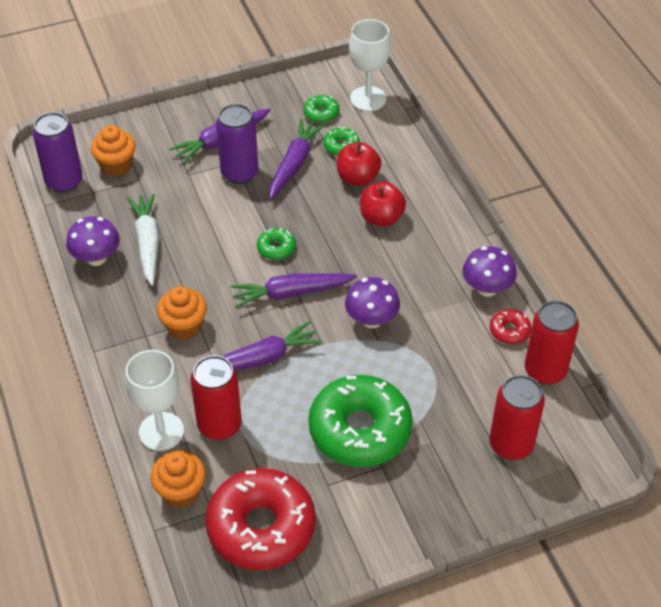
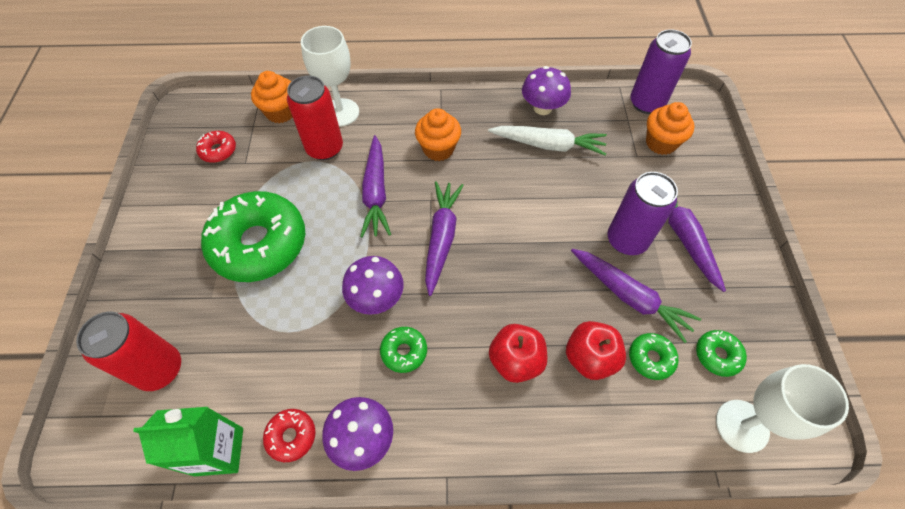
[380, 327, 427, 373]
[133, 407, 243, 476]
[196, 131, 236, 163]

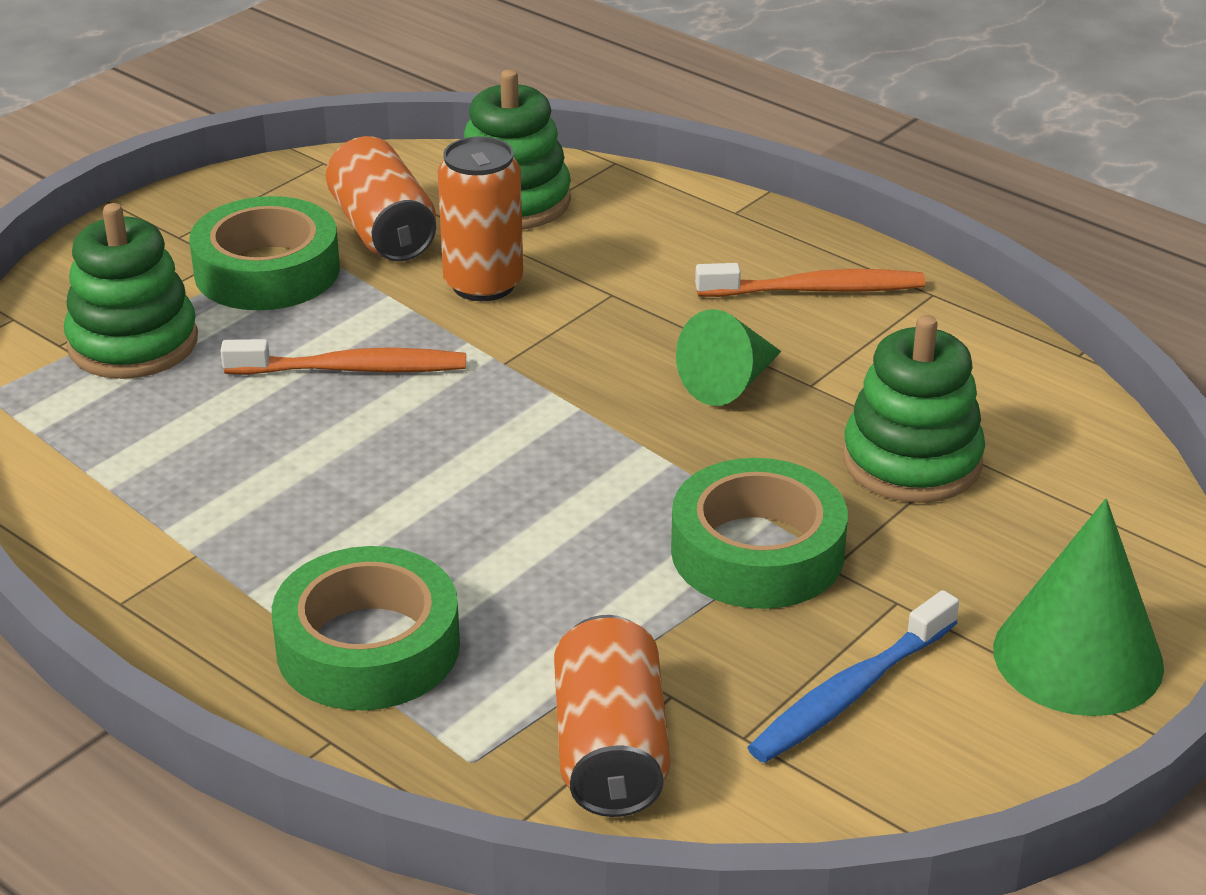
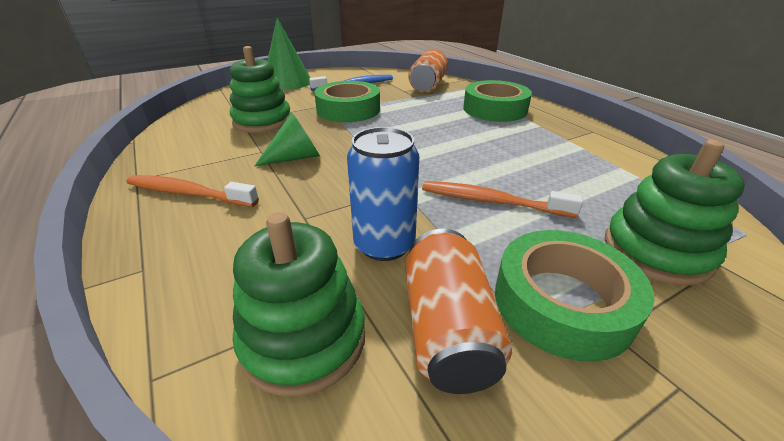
[347, 127, 419, 261]

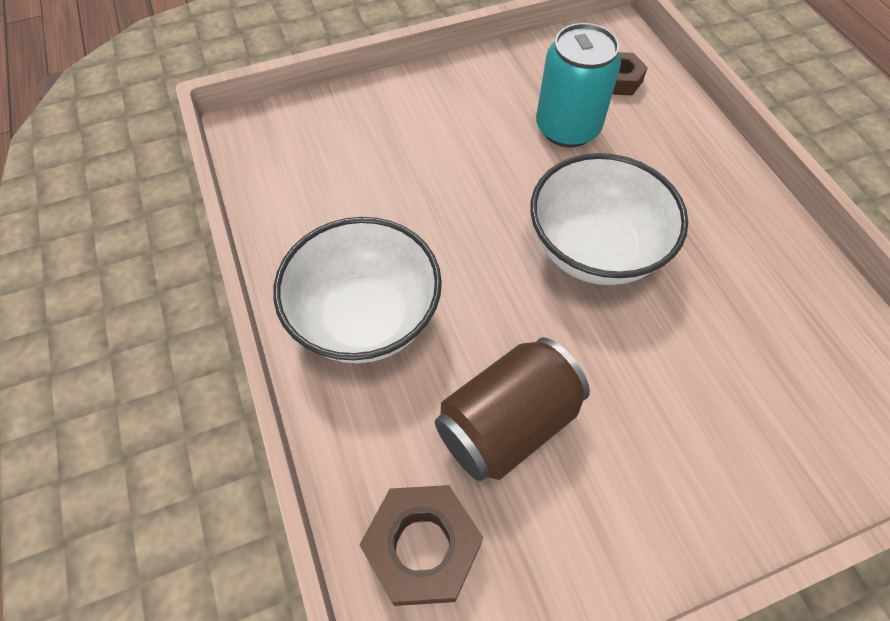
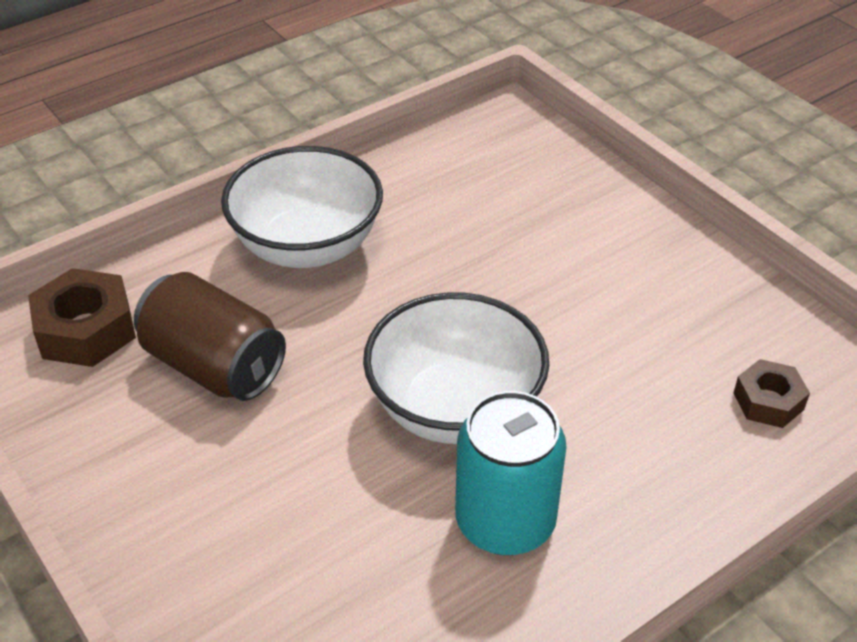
[455, 391, 567, 555]

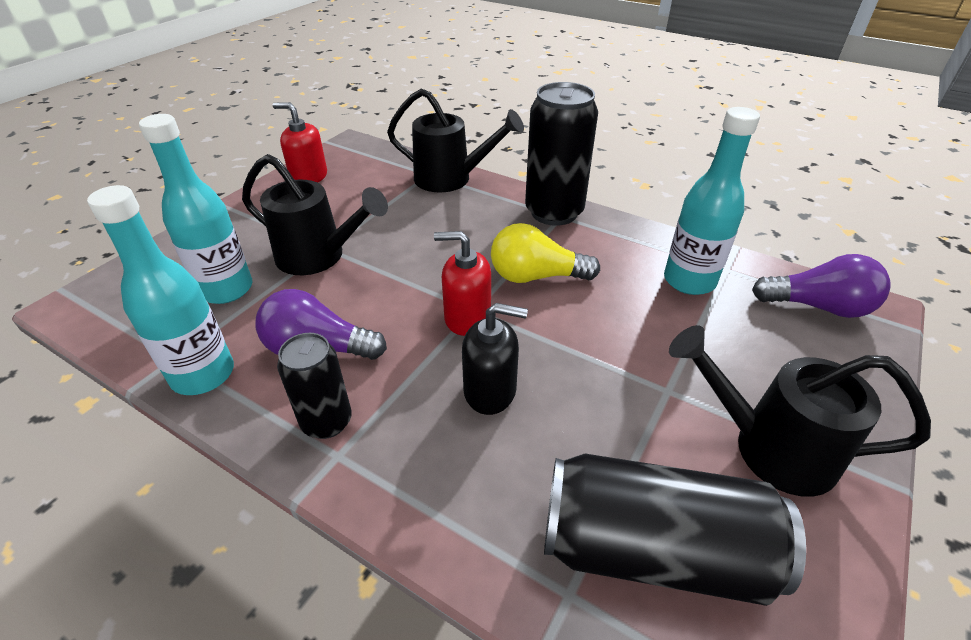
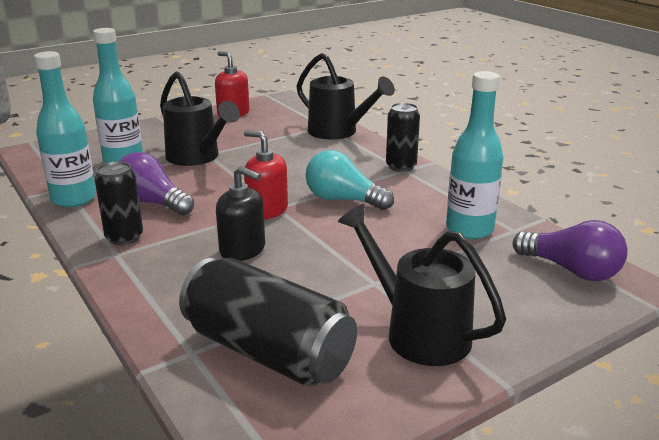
[305, 150, 394, 210]
[386, 103, 420, 172]

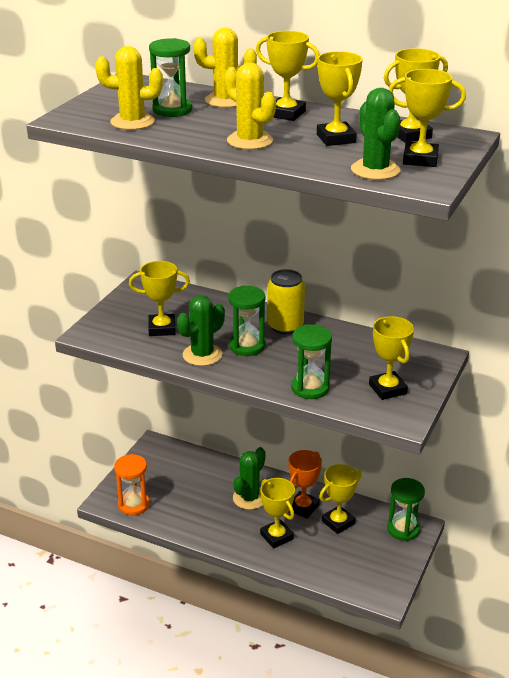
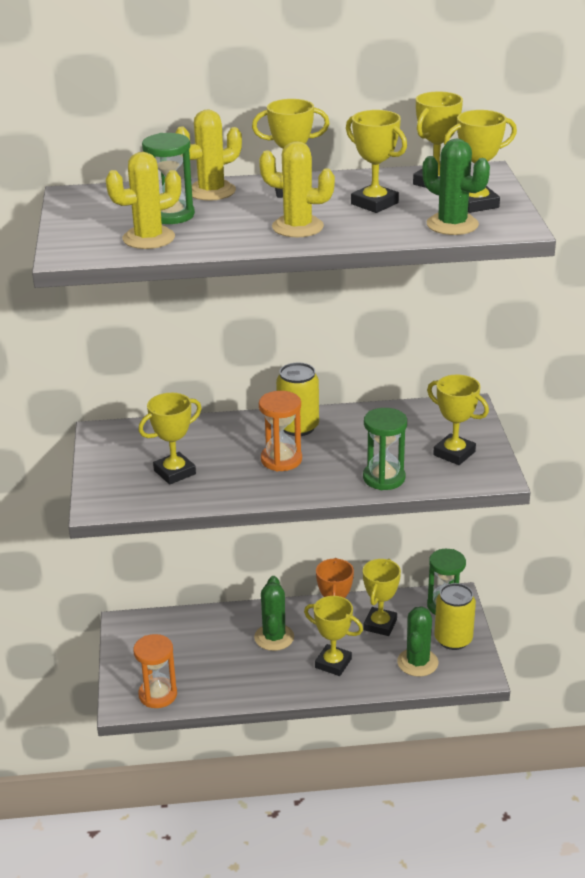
[434, 583, 476, 650]
[397, 606, 438, 677]
[259, 391, 302, 471]

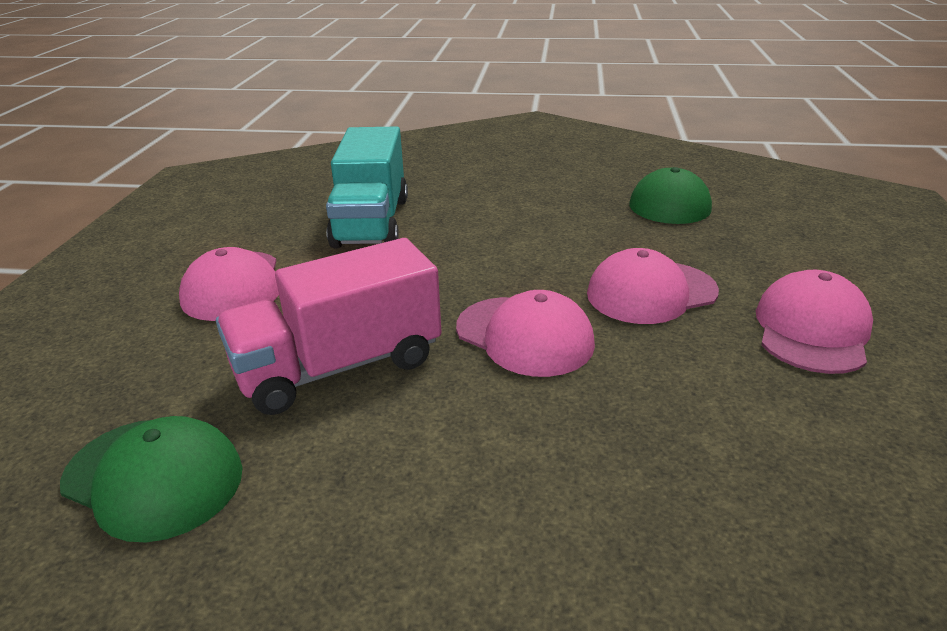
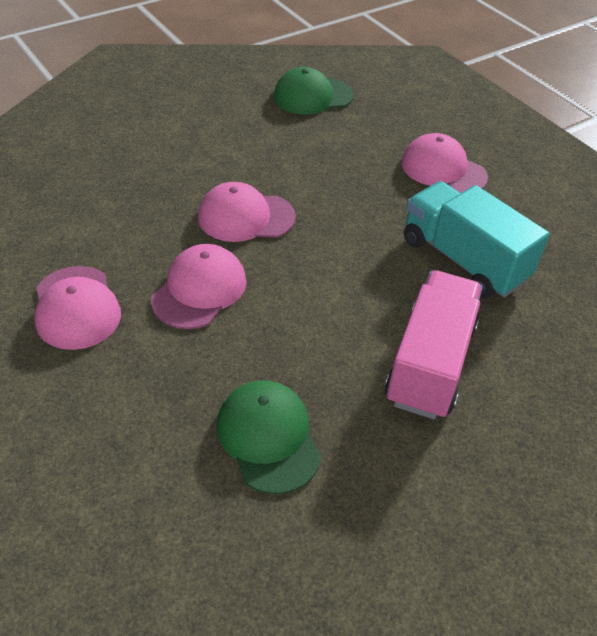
[385, 270, 483, 419]

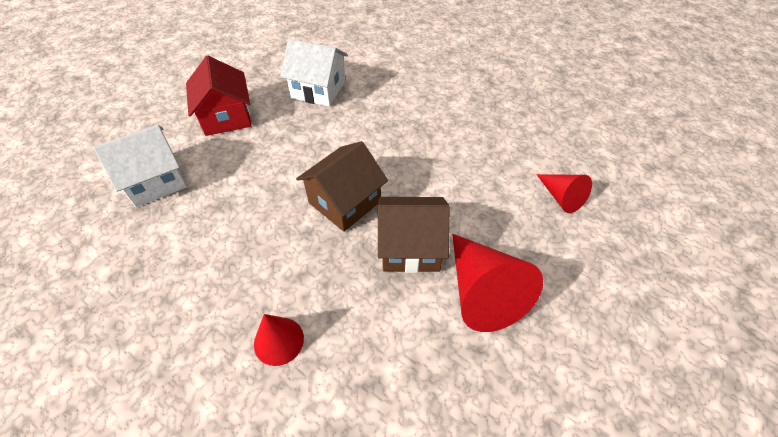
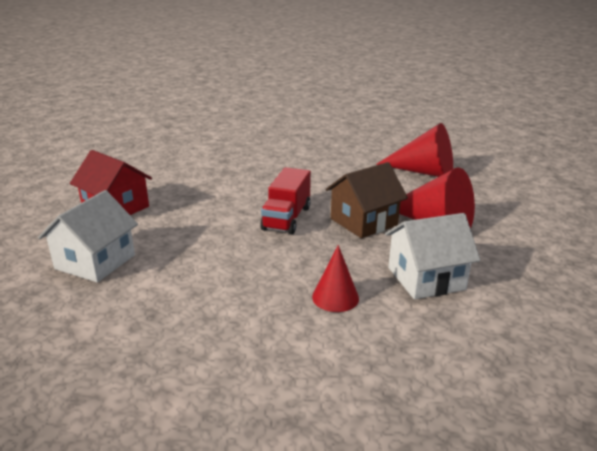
[385, 213, 480, 299]
[260, 167, 311, 235]
[376, 123, 453, 177]

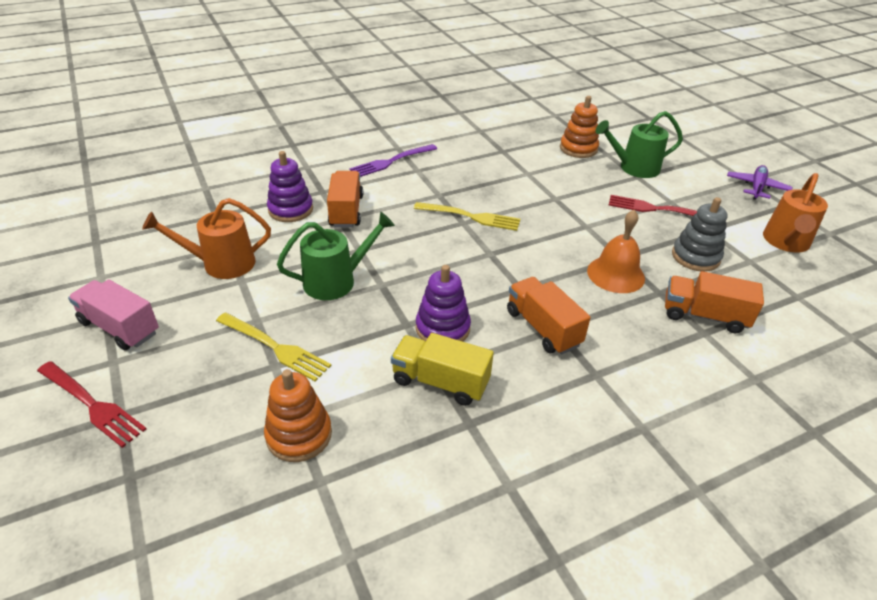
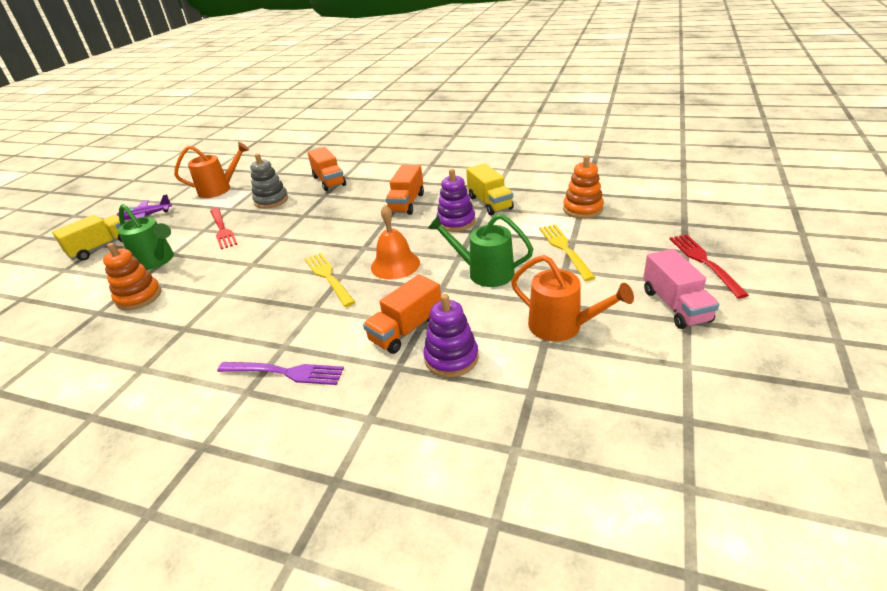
[52, 215, 126, 261]
[371, 205, 420, 280]

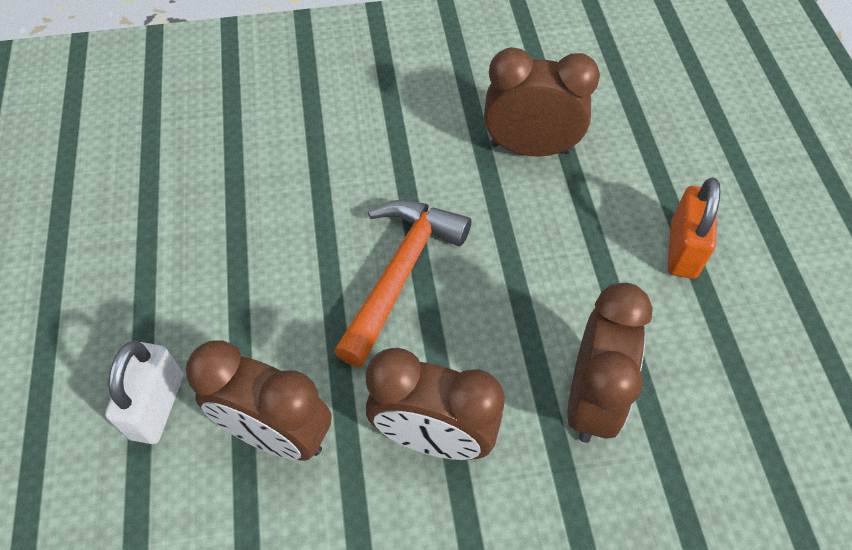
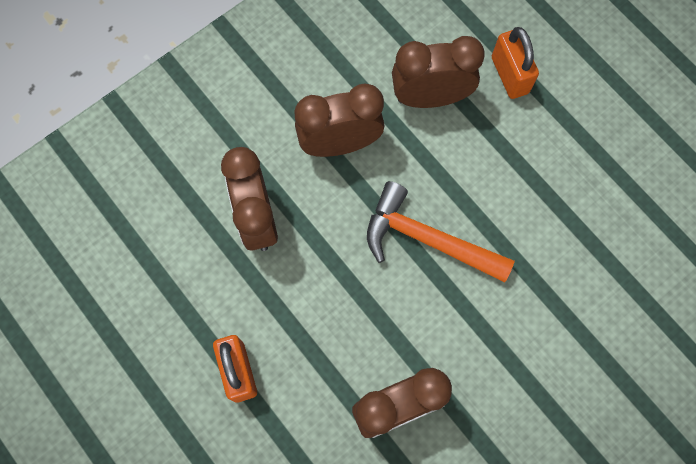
[492, 27, 539, 99]
[367, 181, 515, 283]

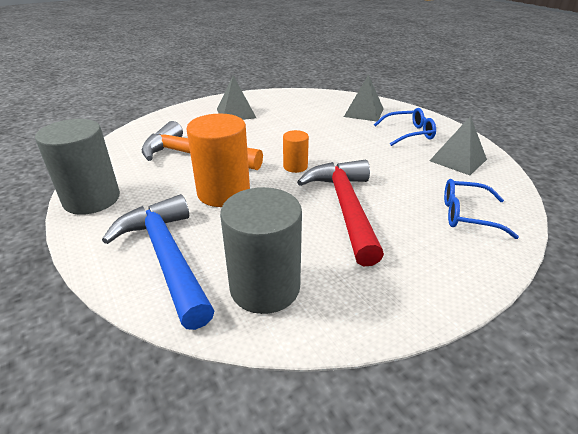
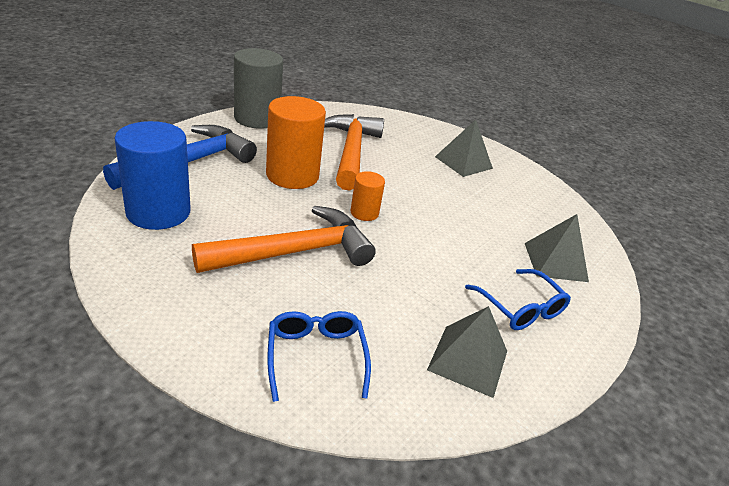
[114, 121, 191, 230]
[192, 206, 376, 273]

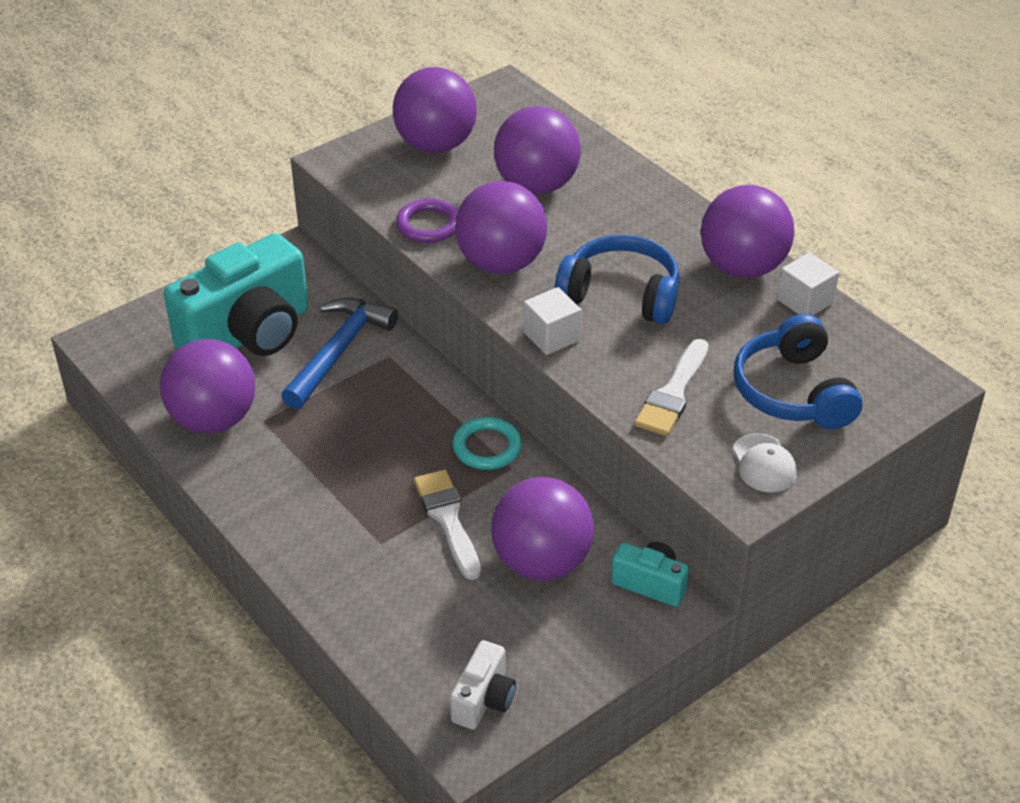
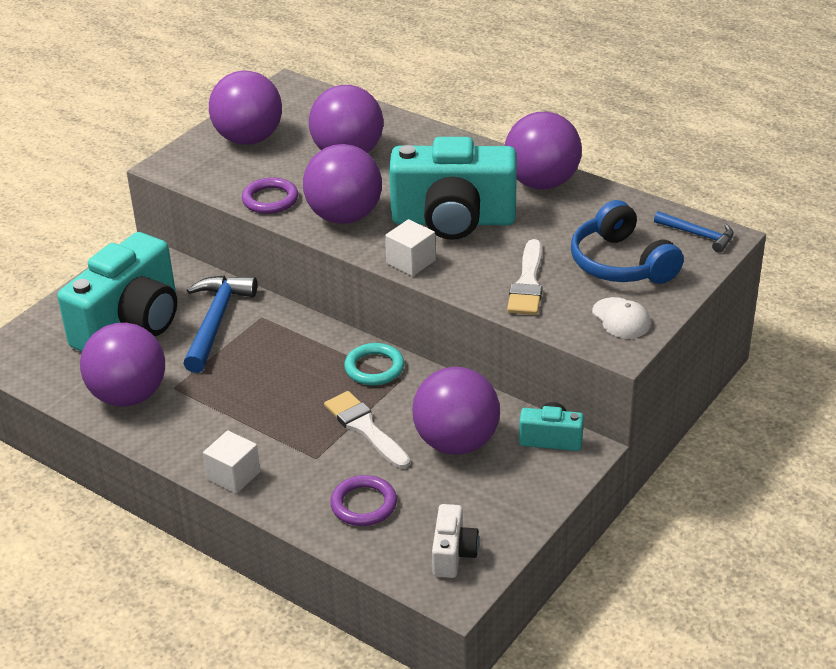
[330, 475, 397, 526]
[654, 211, 734, 253]
[203, 430, 260, 494]
[389, 137, 517, 240]

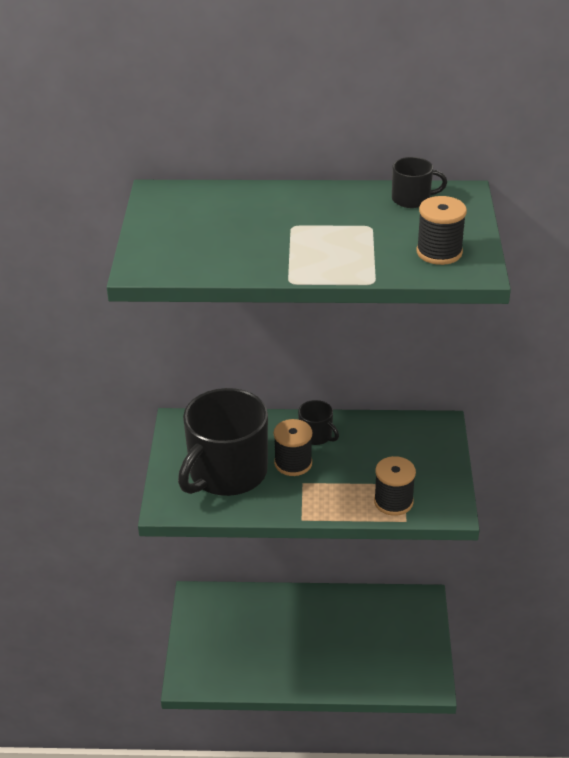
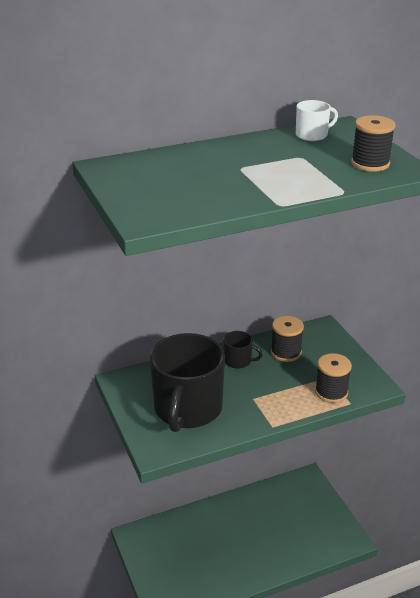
[271, 316, 304, 362]
[296, 100, 338, 141]

